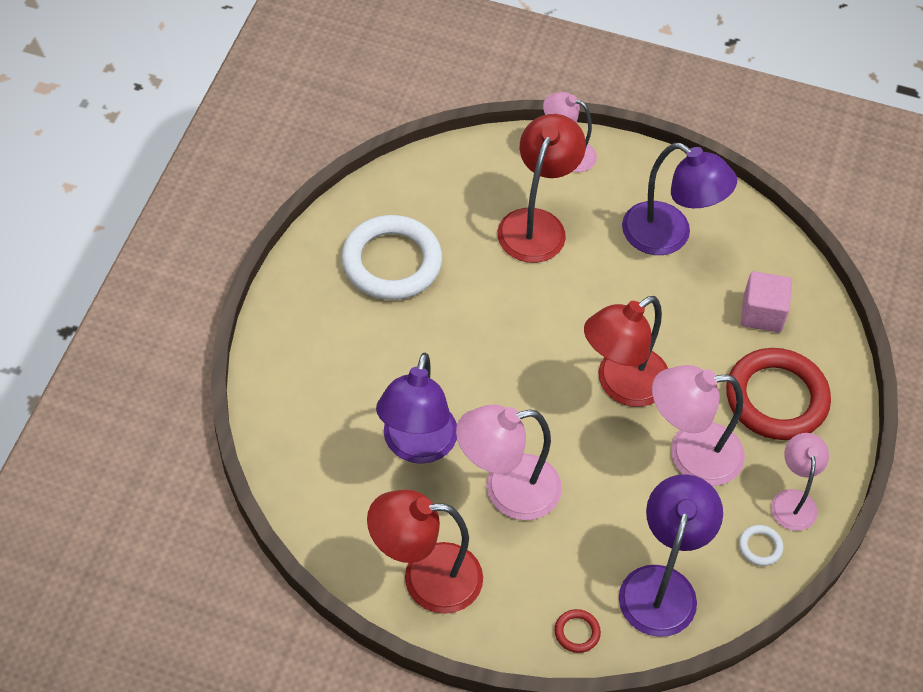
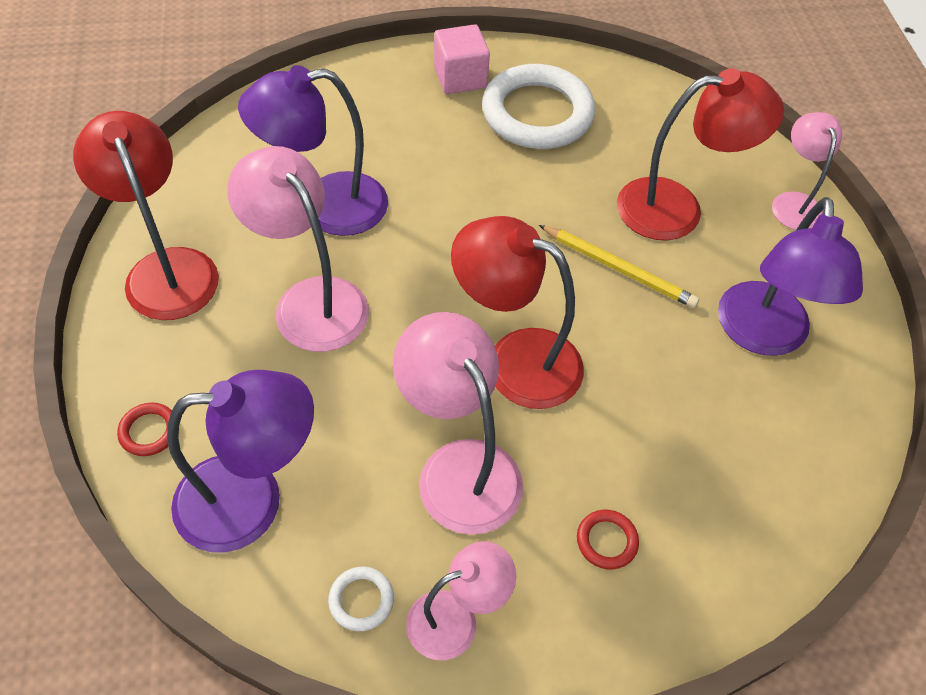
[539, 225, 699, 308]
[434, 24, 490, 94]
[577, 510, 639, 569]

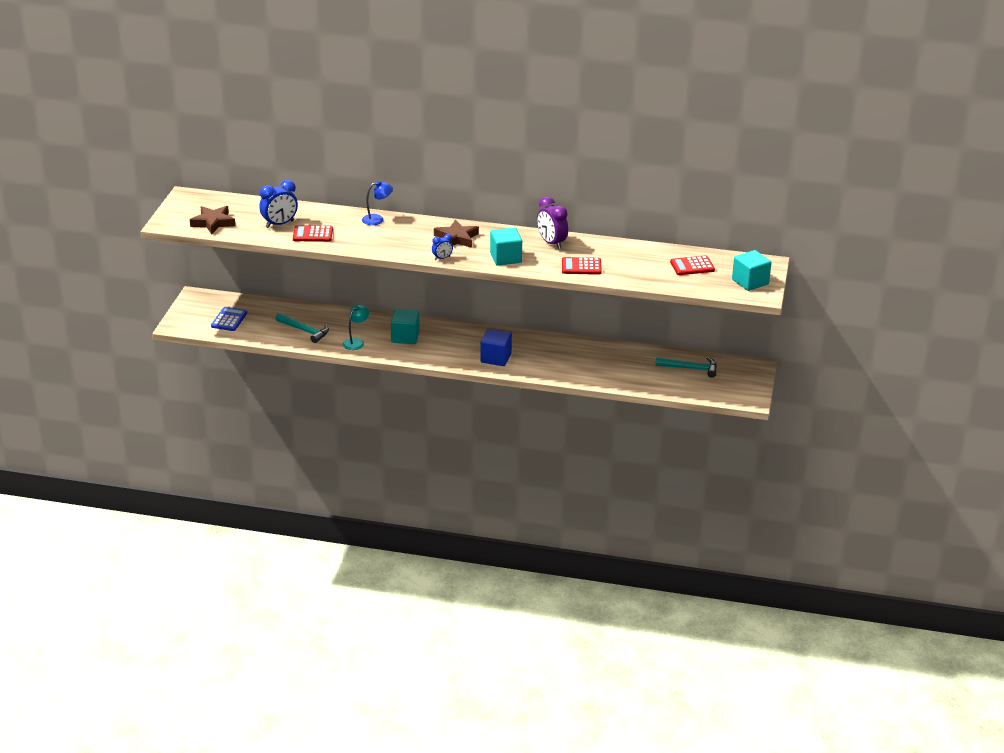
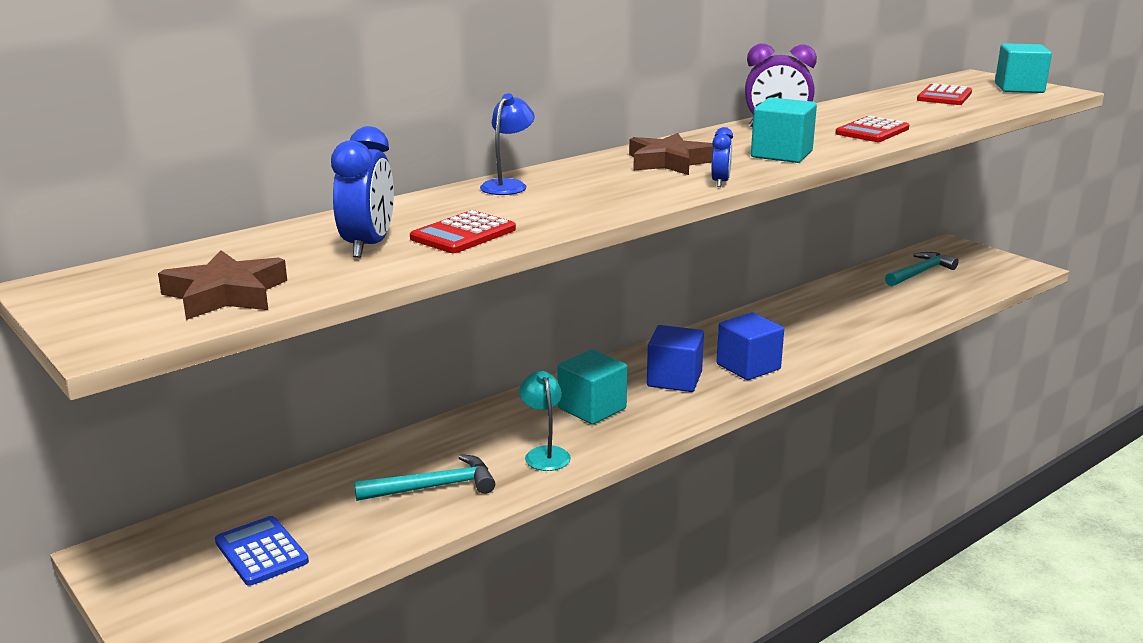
[647, 325, 704, 392]

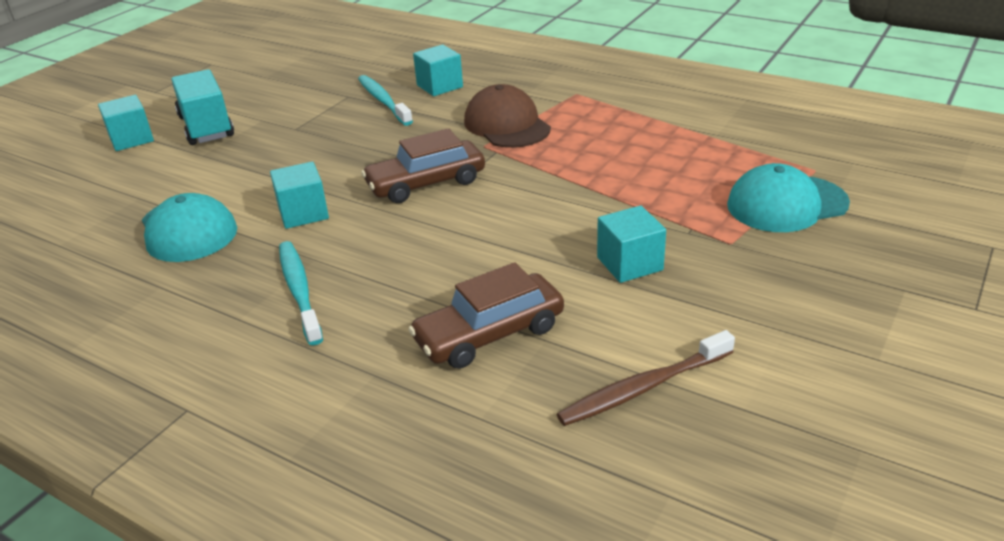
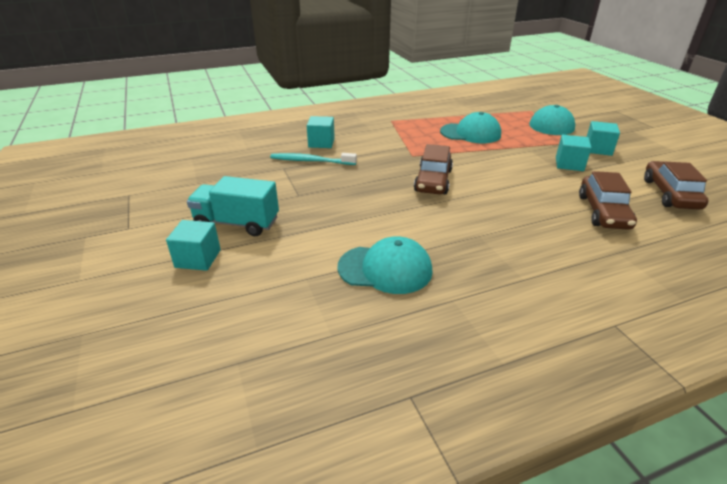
[279, 241, 323, 345] (first image)
[464, 84, 551, 148] (first image)
[440, 112, 501, 143]
[587, 121, 620, 156]
[644, 161, 709, 210]

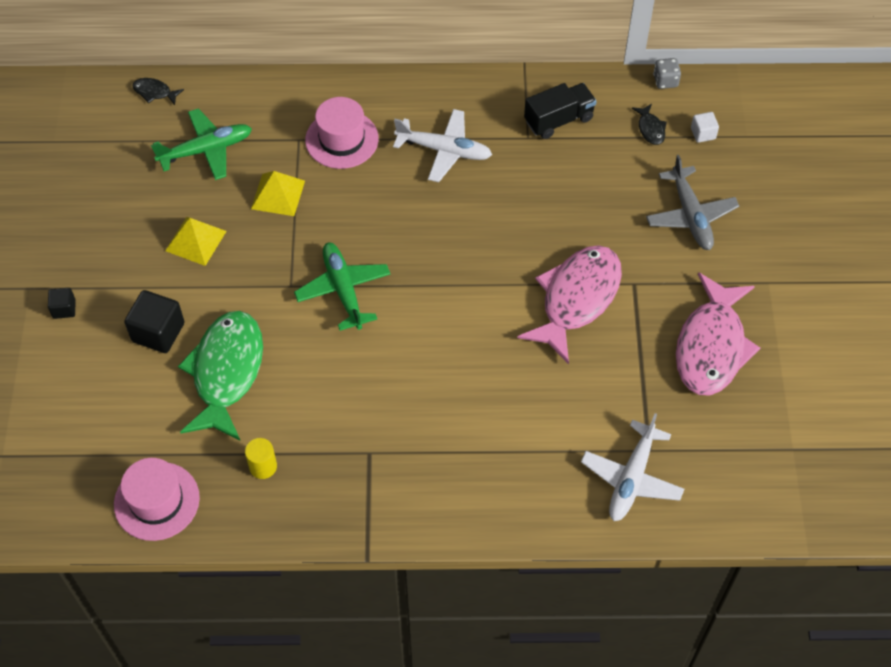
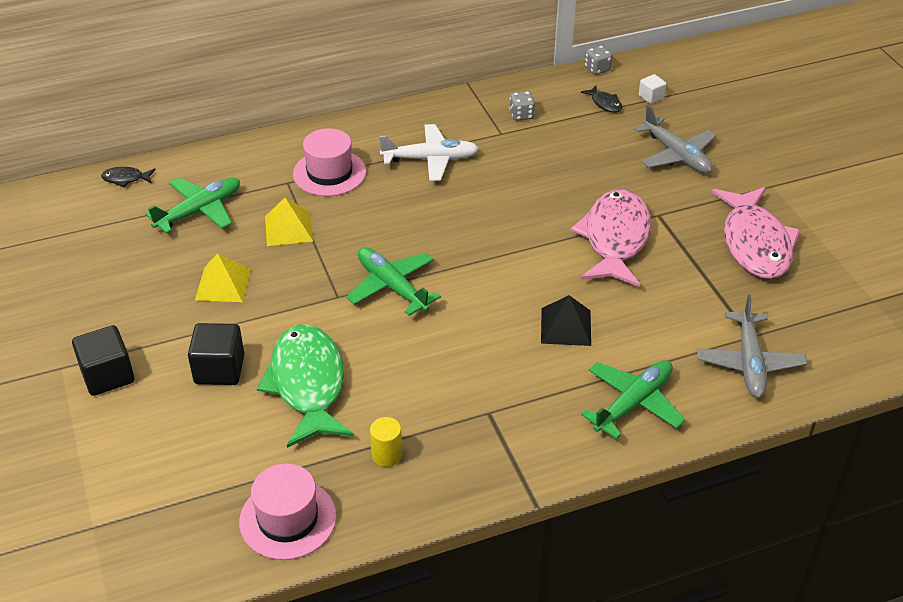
[541, 295, 591, 346]
[581, 360, 685, 439]
[509, 91, 535, 121]
[697, 294, 807, 398]
[72, 325, 135, 396]

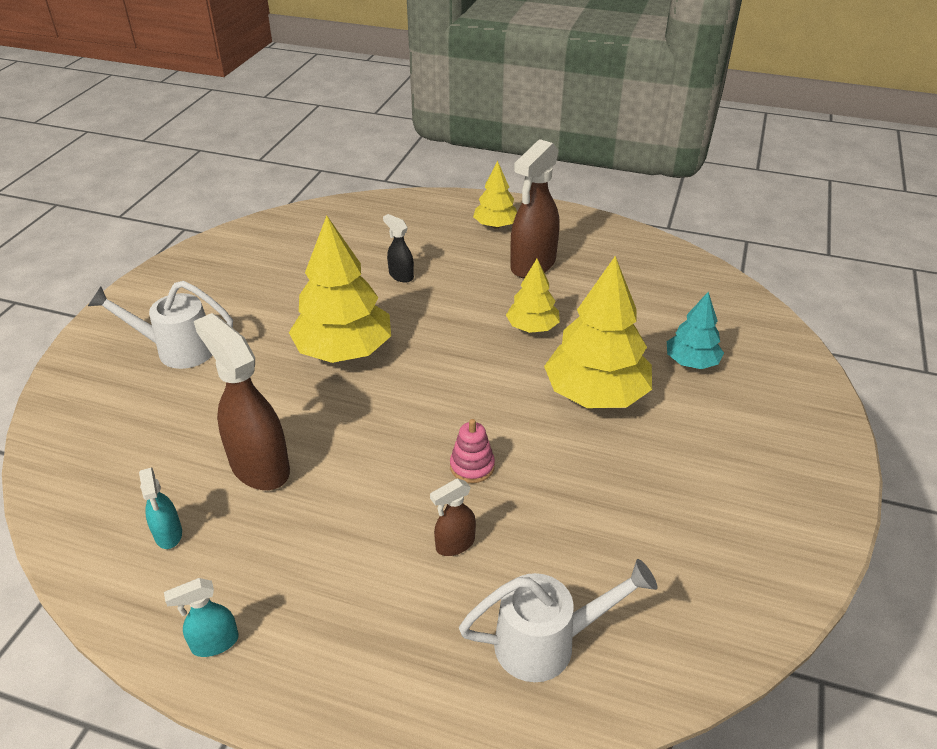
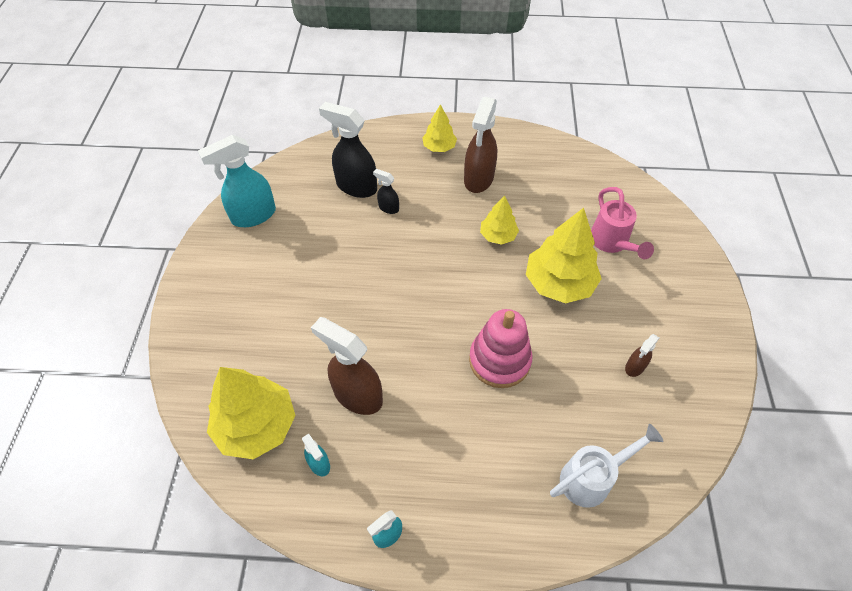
[88, 281, 233, 369] (first image)
[198, 135, 276, 227]
[319, 102, 377, 198]
[207, 367, 296, 459]
[625, 334, 659, 377]
[591, 187, 654, 259]
[469, 309, 532, 388]

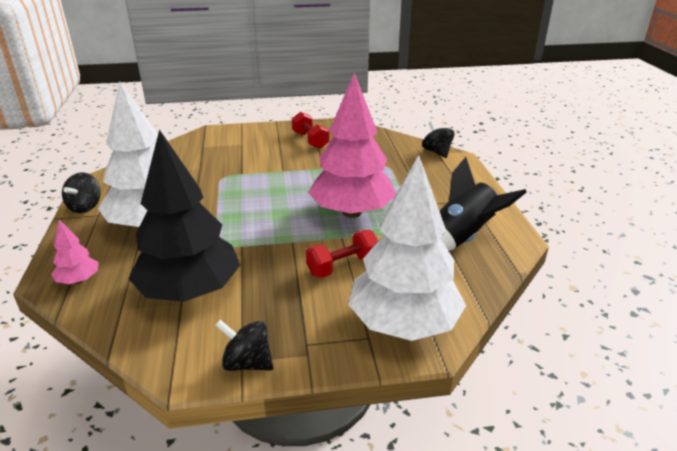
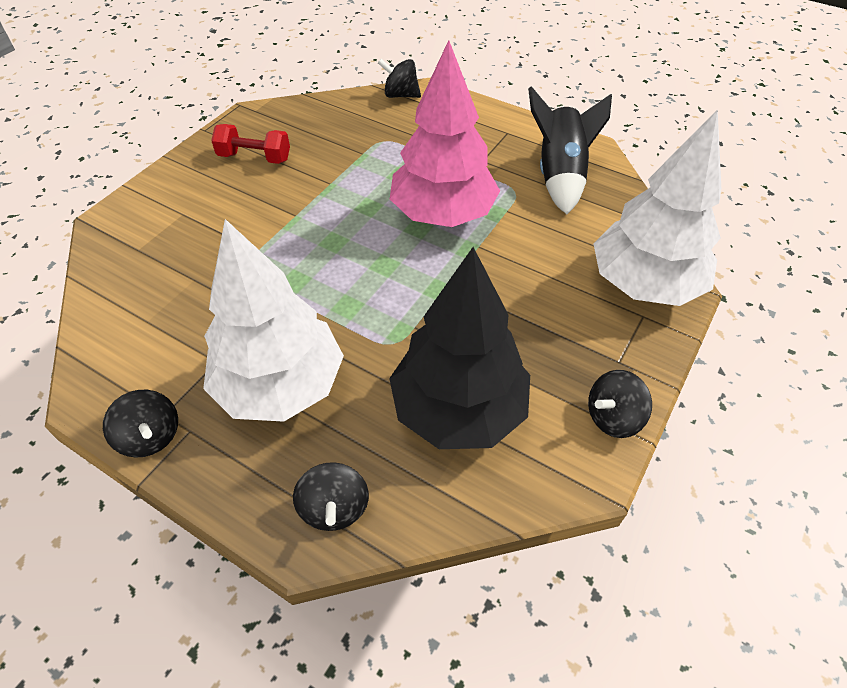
[306, 230, 378, 278] (first image)
[293, 462, 369, 531]

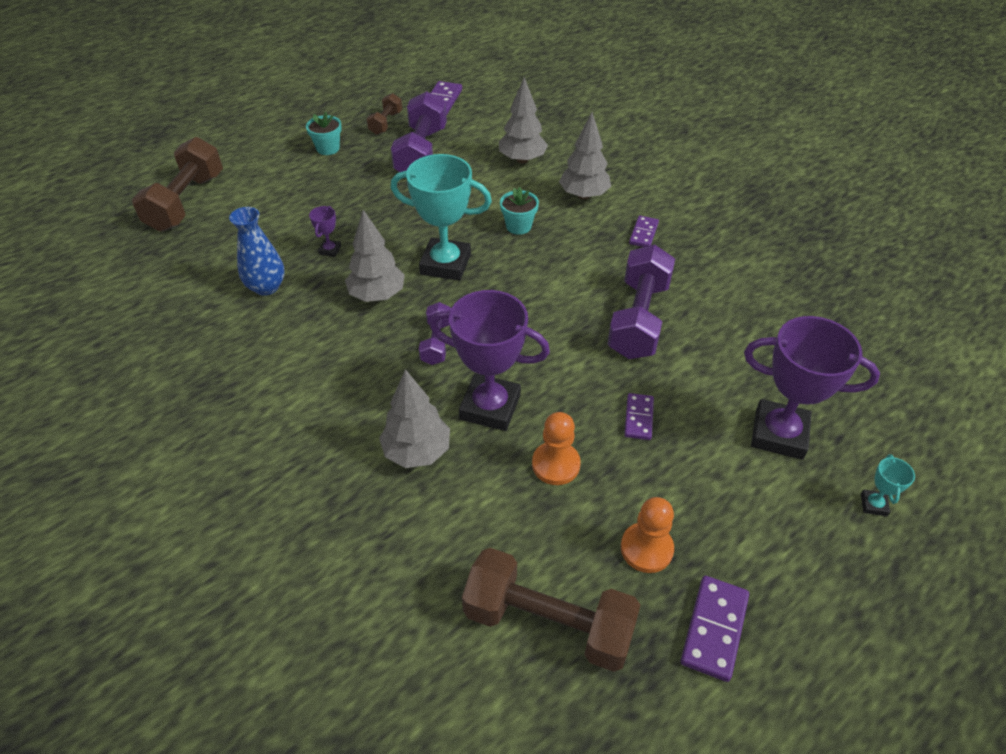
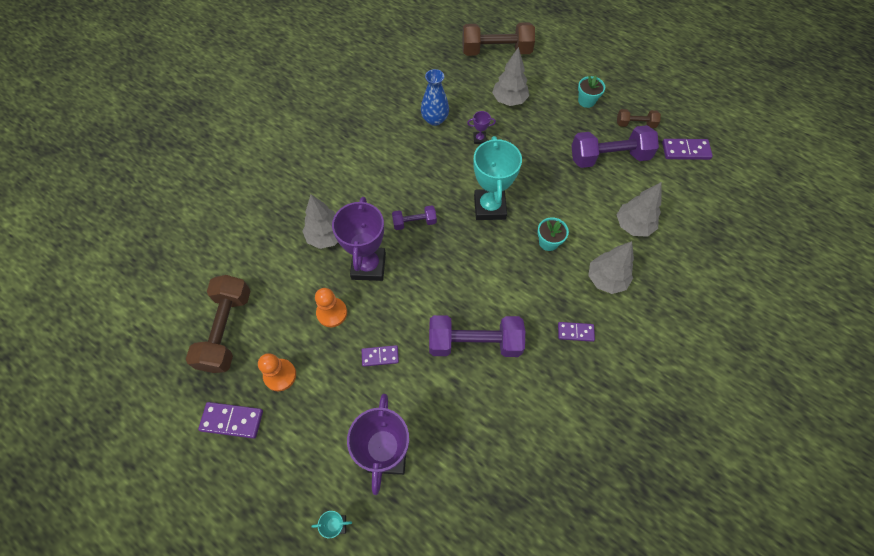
[492, 47, 529, 106]

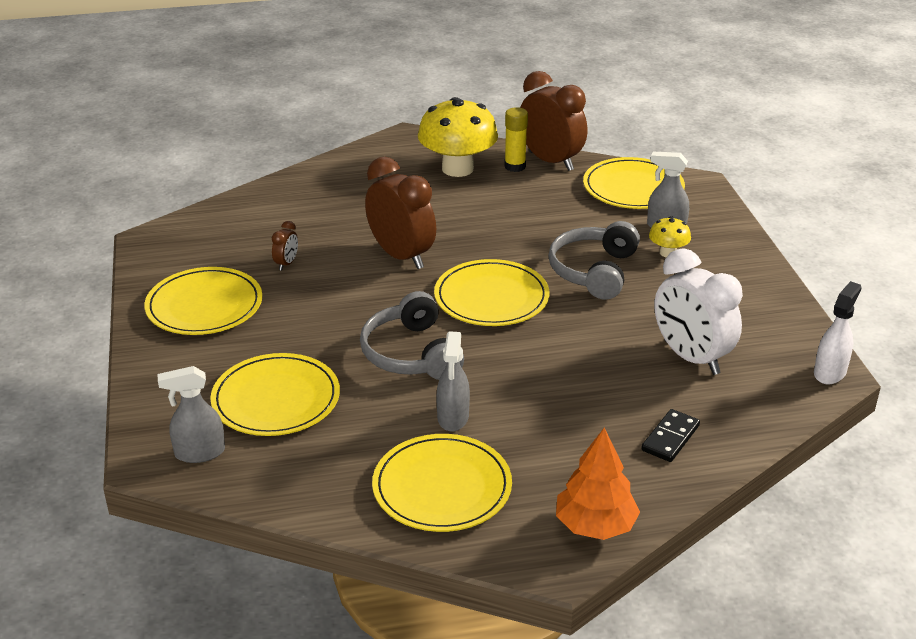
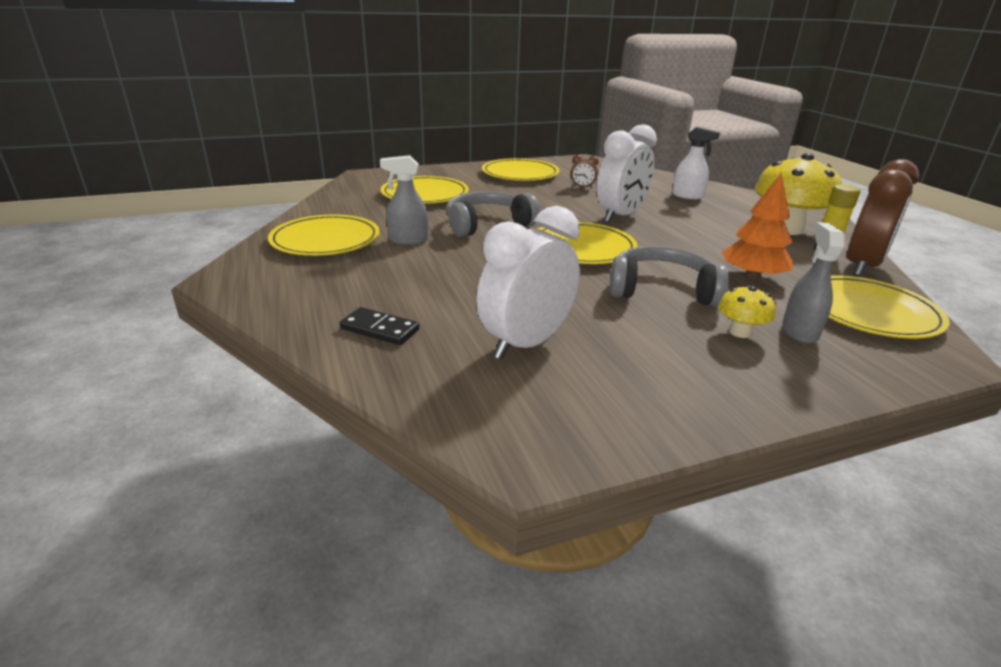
[157, 366, 225, 463] (first image)
[722, 173, 794, 280]
[672, 126, 720, 199]
[597, 124, 657, 223]

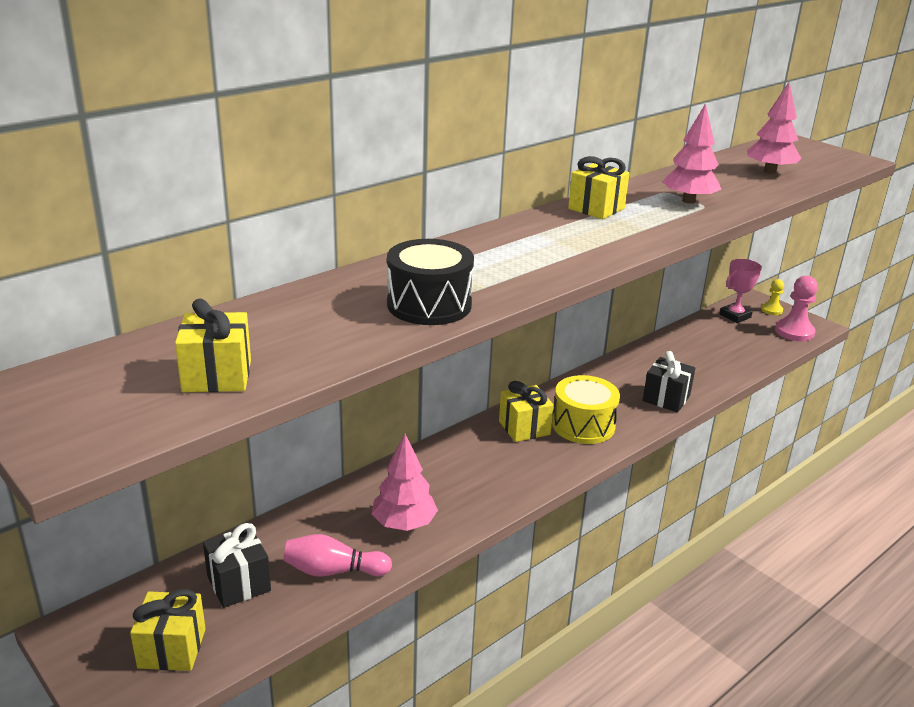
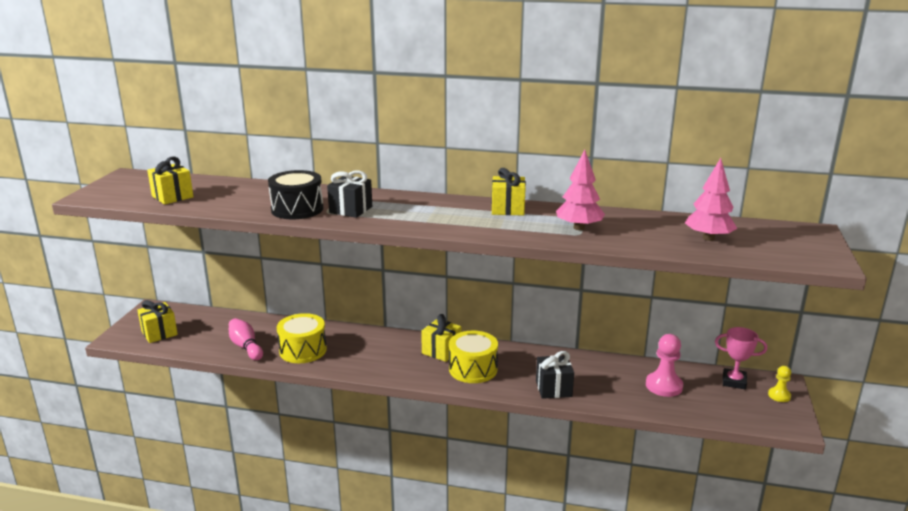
[327, 170, 372, 218]
[646, 334, 683, 397]
[277, 313, 327, 363]

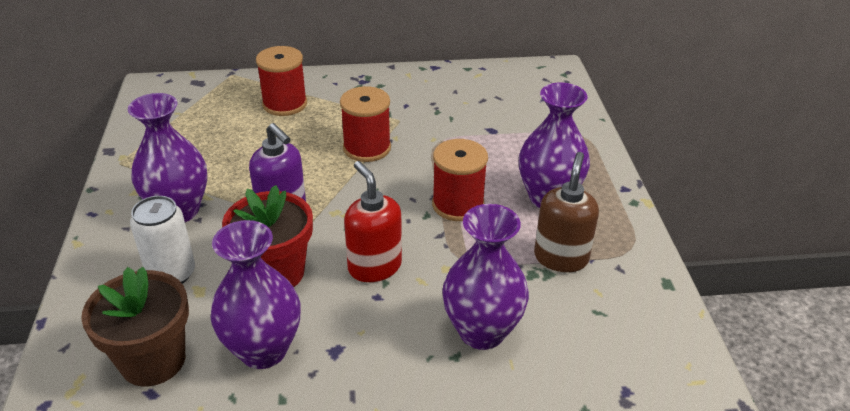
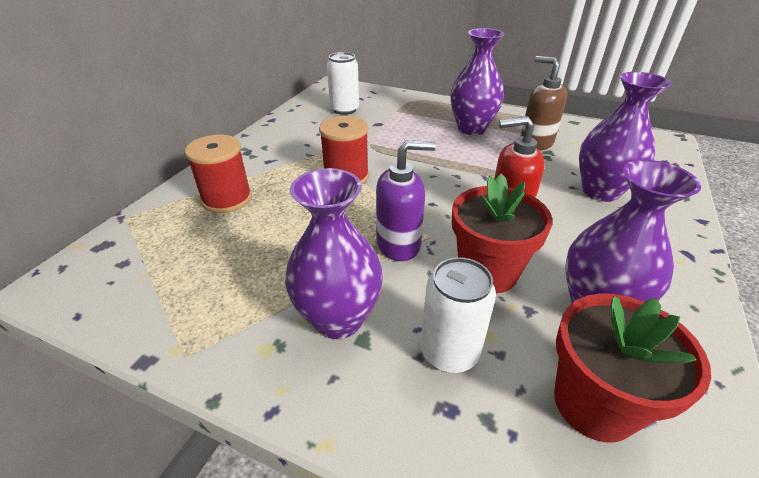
[432, 139, 488, 221] (first image)
[327, 52, 359, 115]
[554, 293, 711, 443]

